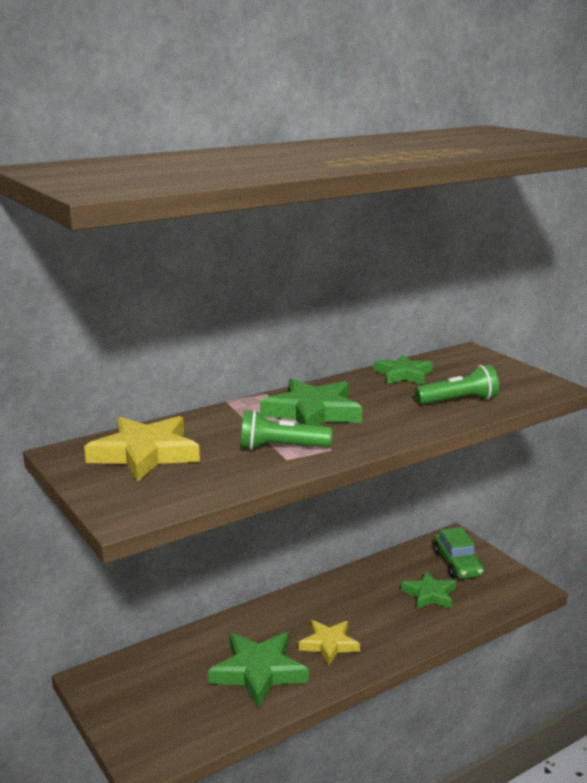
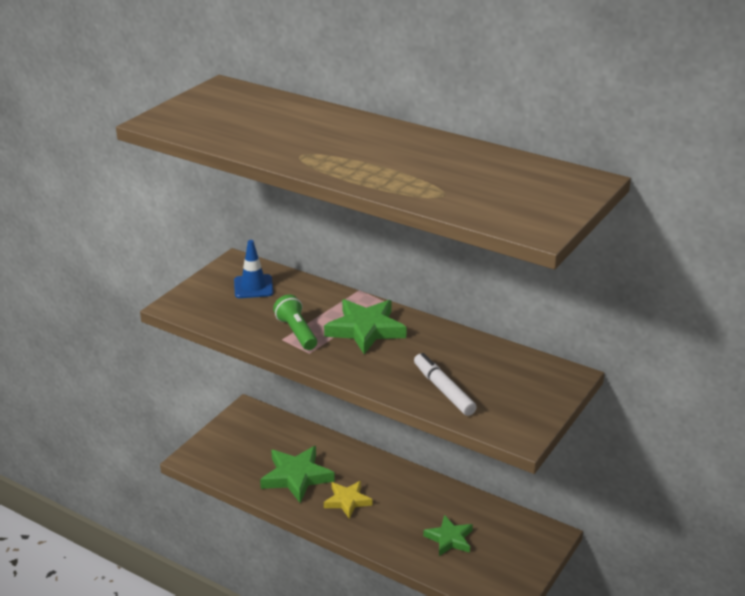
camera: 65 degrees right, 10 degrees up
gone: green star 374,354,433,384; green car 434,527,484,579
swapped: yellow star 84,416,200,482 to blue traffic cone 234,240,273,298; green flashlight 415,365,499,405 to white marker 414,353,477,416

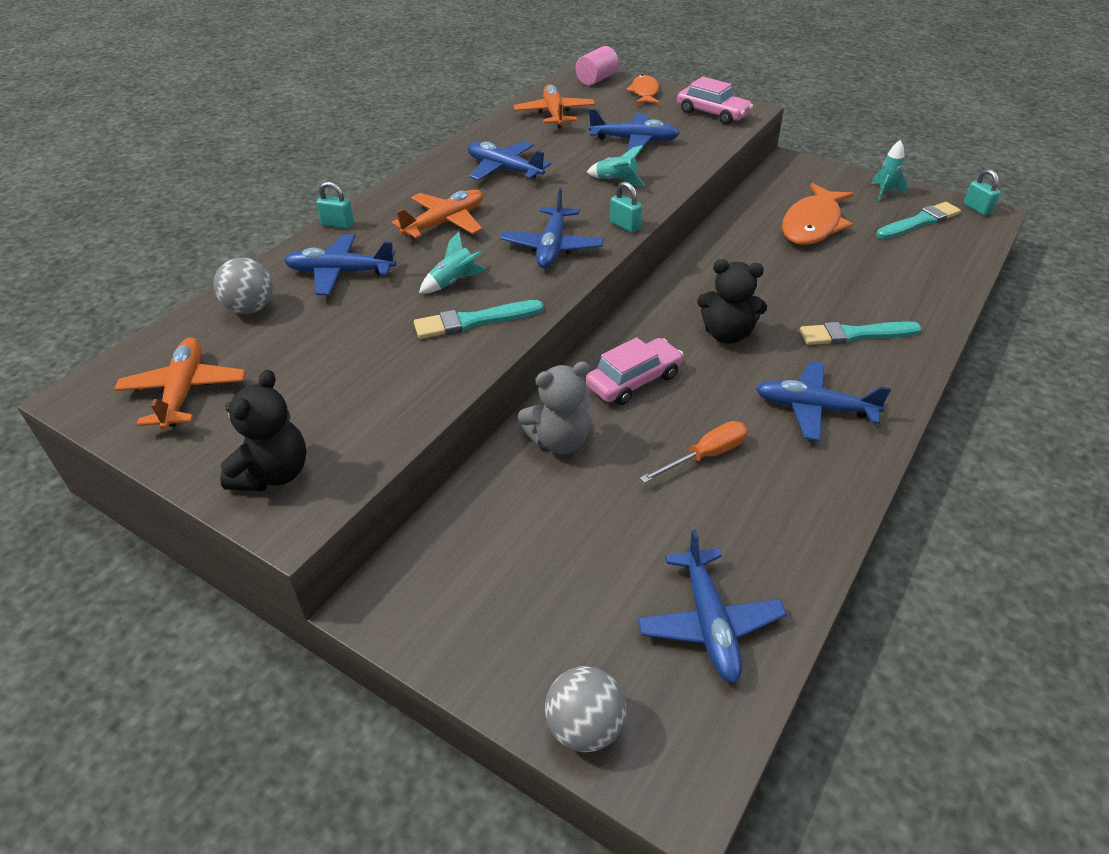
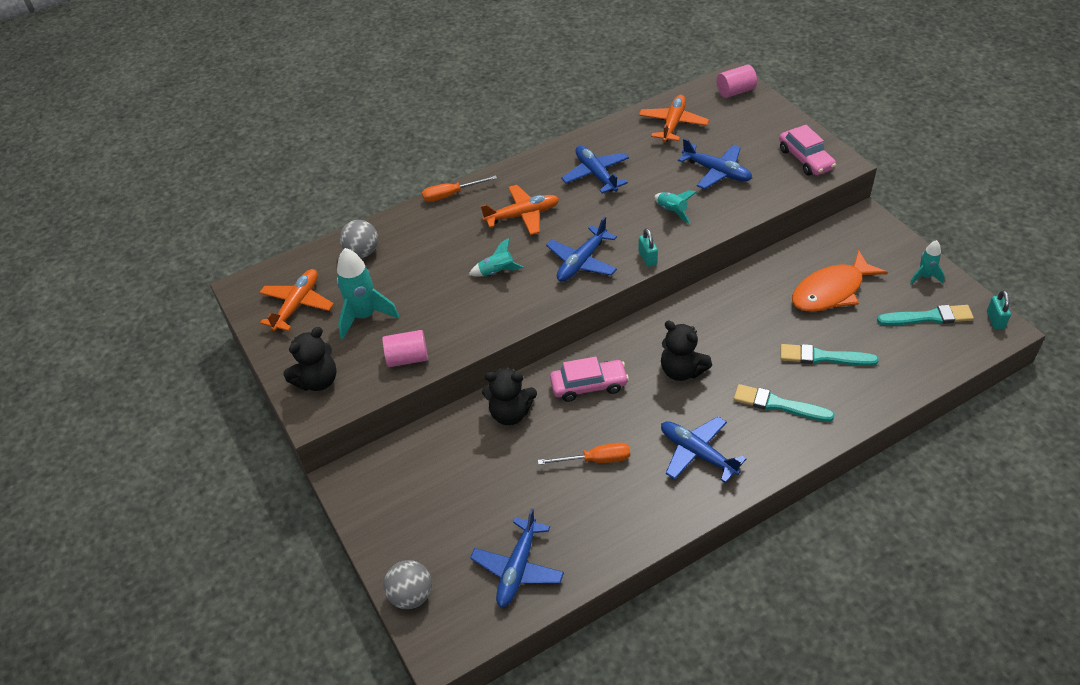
camera: 30 degrees right, 5 degrees up
gone: blue plane 284,234,396,295; orange fish 626,75,660,104
new: turquoise rocket 337,248,399,339; pink cylinder 382,330,428,367
shifted: turquoise brush 414,300,544,339 to 780,344,879,366
swapped: turquoise padlock 316,181,354,229 to orange screwdriver 422,175,497,202
repainted: grey teddy bear 518,361,593,454 to black teddy bear 482,367,537,425

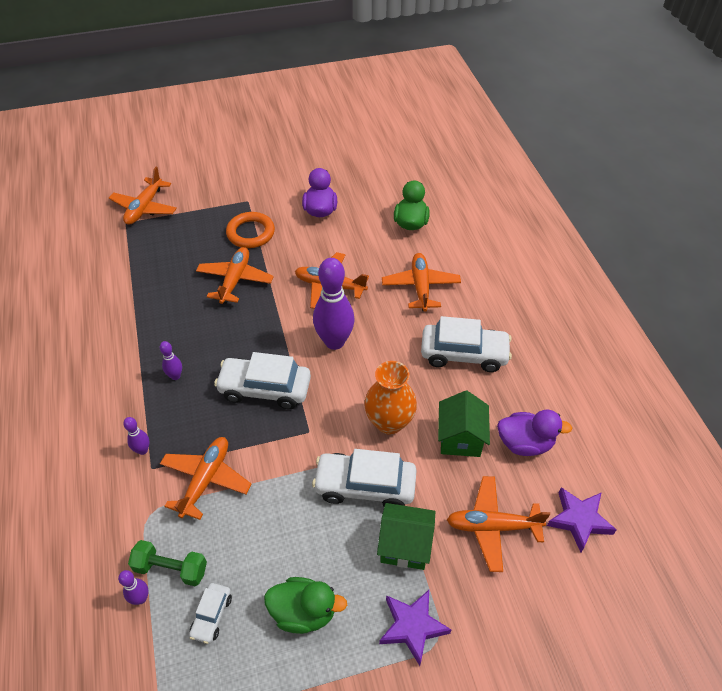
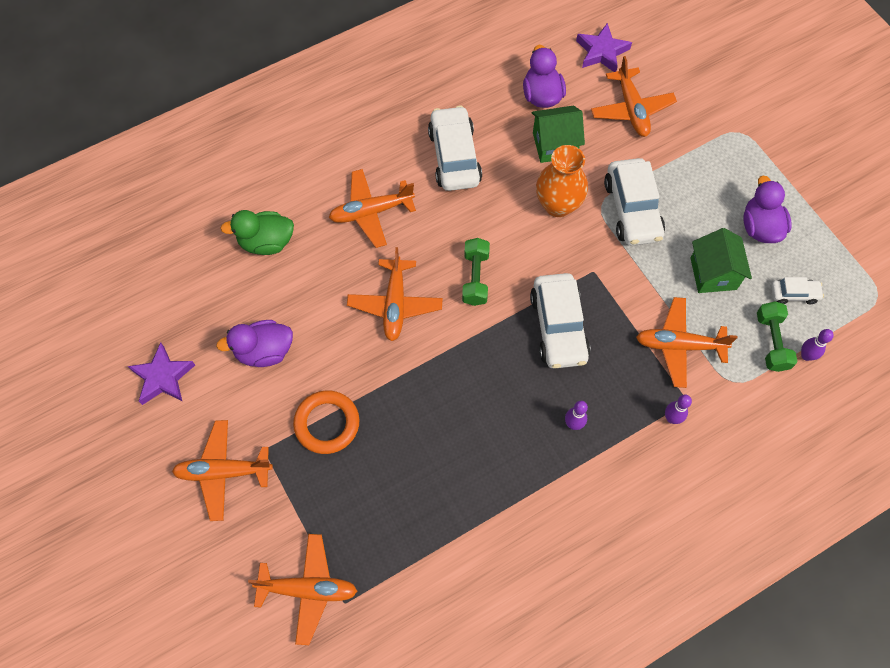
camera: 105 degrees left, 15 degrees up
shifted: purple star 379,590,451,666 to 128,343,195,405; orange plane 196,247,274,304 to 172,420,273,521; green house 377,503,435,570 to 691,228,752,293
swapped: purple bowling pin 313,258,355,350 to green dumbbell 462,238,490,306
repainted: green duck 264,577,347,634 to purple duck 743,176,792,243

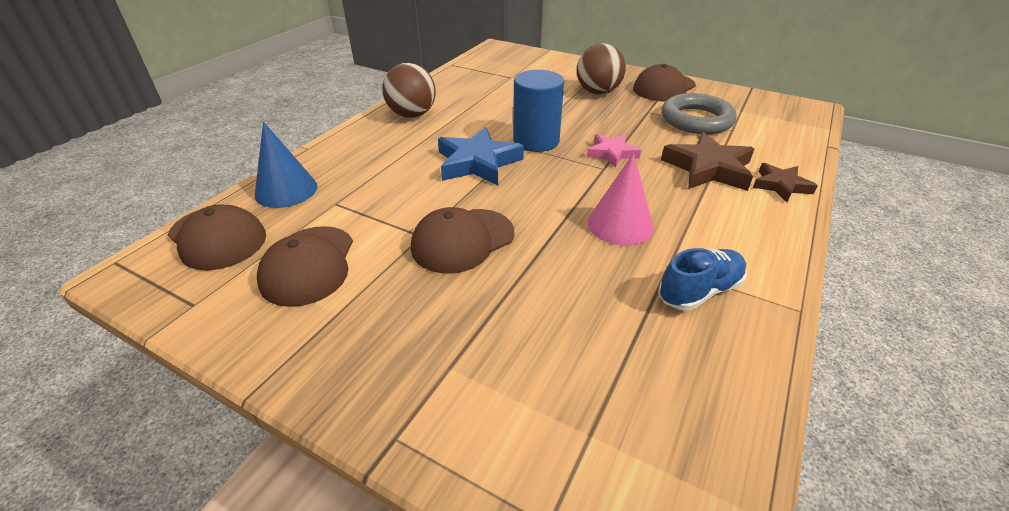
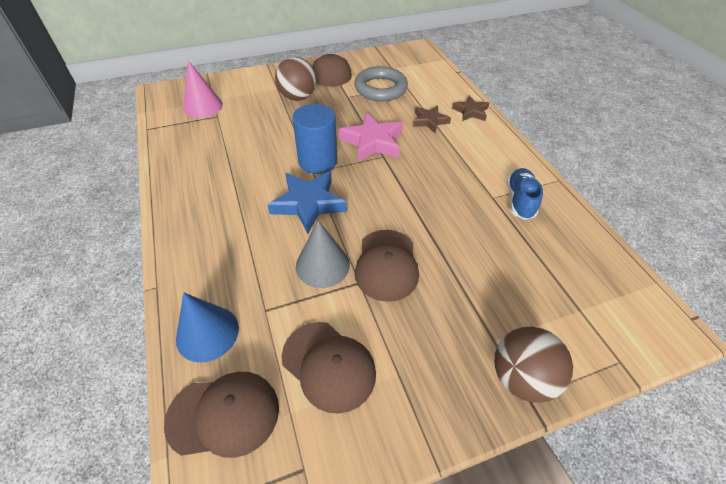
camera: 50 degrees left, 10 degrees up
new: grey cone 296,220,350,288
shifted: pink cone 587,153,654,246 to 183,60,223,118; brown ball 382,63,436,118 to 494,327,573,403
scaled: pink star 587,134,641,168 = 338,112,403,162 x1.65; brown star 661,132,754,191 = 413,105,451,133 x0.61

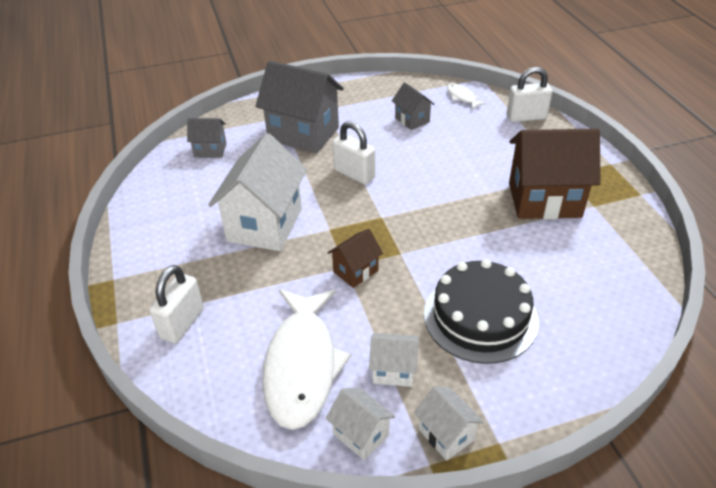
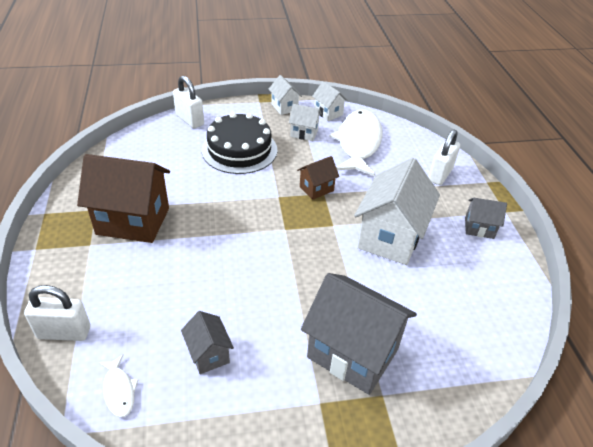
camera: 175 degrees left, 0 degrees up
shifted: white padlock 332,121,375,184 to 173,76,204,128; grey house 187,118,226,158 to 465,198,507,239

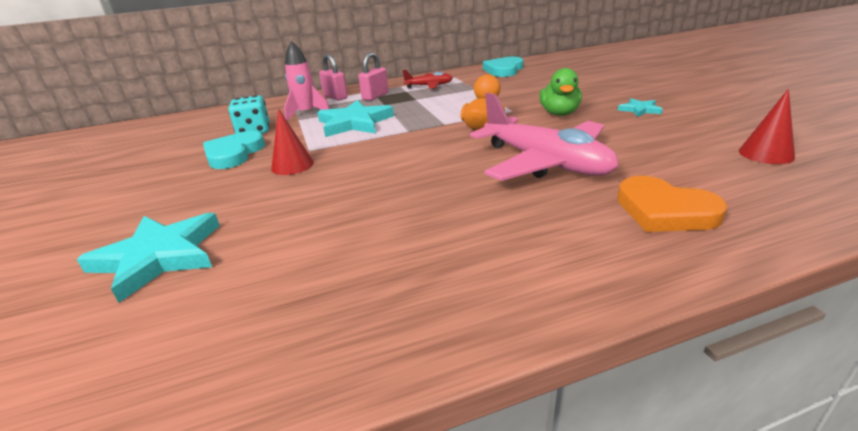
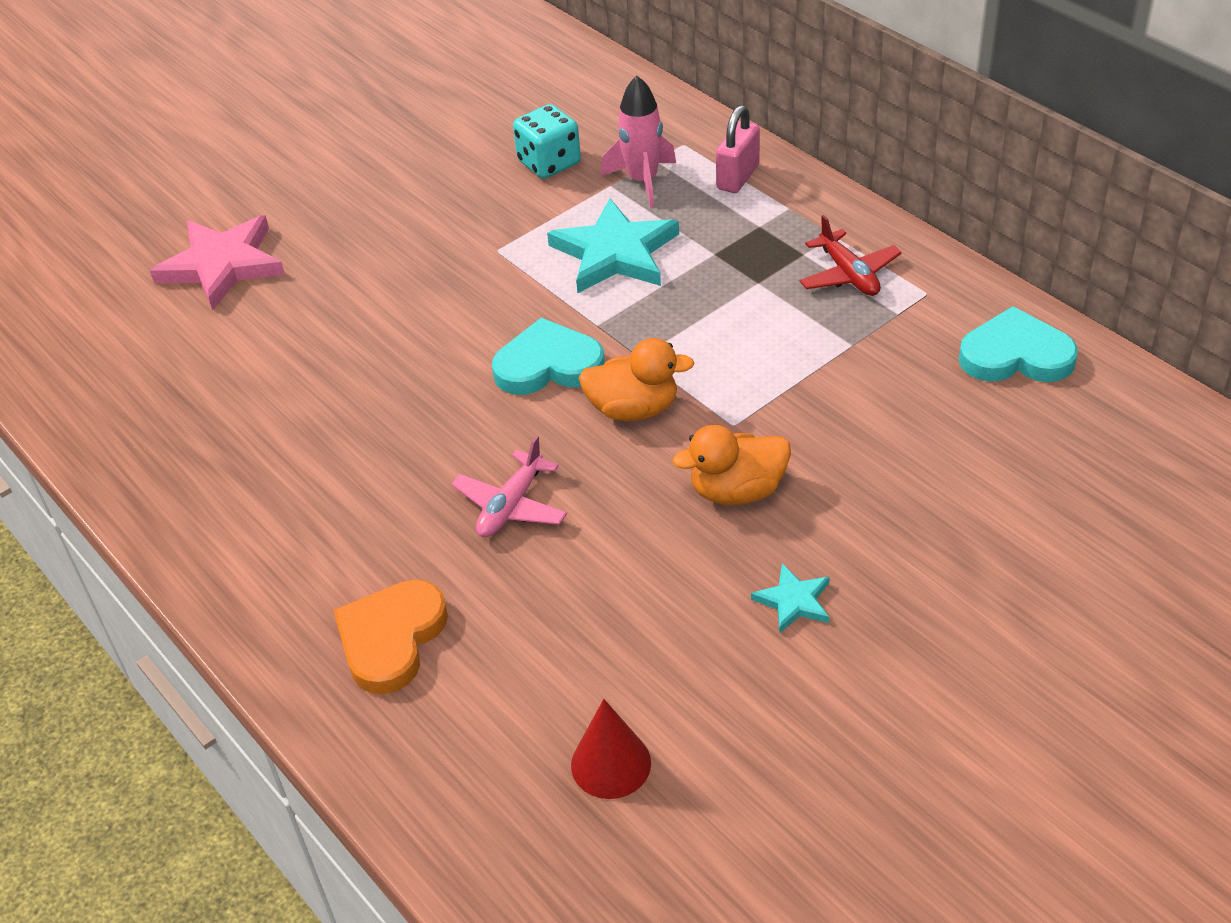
camera: 70 degrees right, 15 degrees up
gone: red cone 271,109,314,175; pink padlock 358,52,389,101
shifted: turquoise heart 203,131,265,169 to 492,318,605,395
repainted: turquoise star 77,213,220,303 to pink star 150,216,285,310; green duck 539,68,582,116 to orange duck 673,425,791,505
scaled: pink plane 470,93,619,181 = 452,436,567,537 x0.50

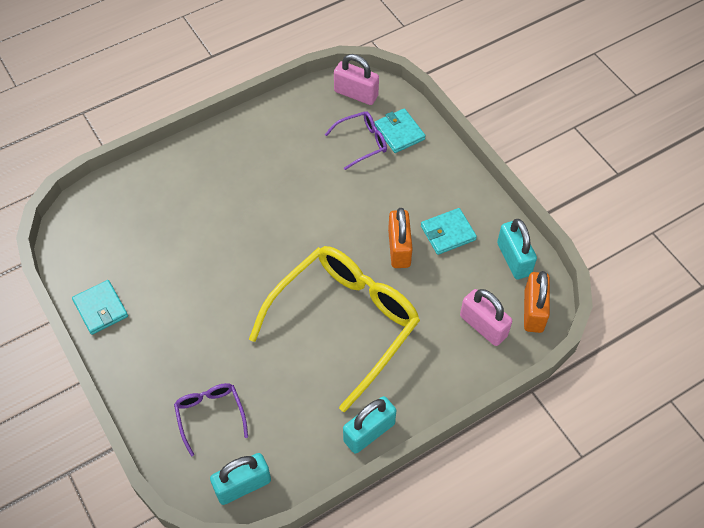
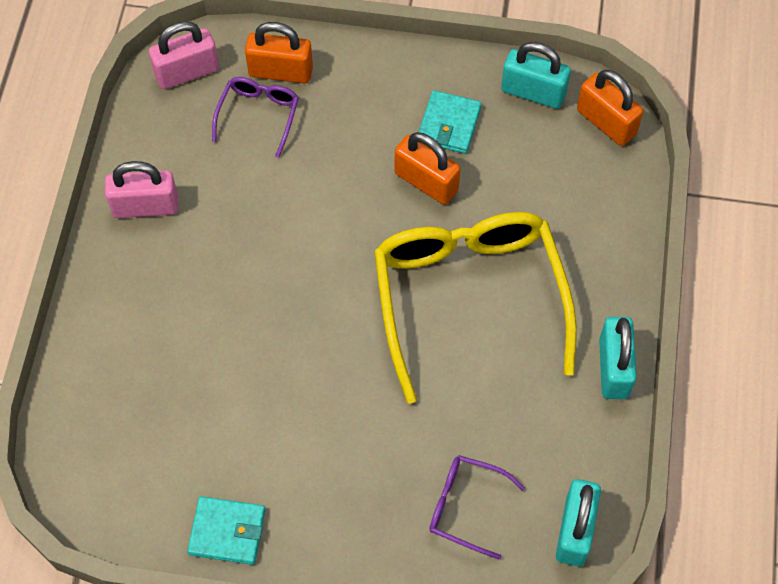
camera: 50 degrees left, 5 degrees up
shifted: pink padlock 460,289,512,346 to 105,161,178,218
swapped: turquoise wallet 374,108,426,153 to orange padlock 245,22,313,83

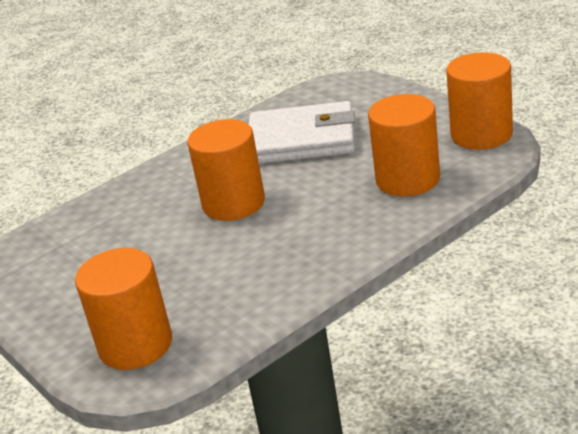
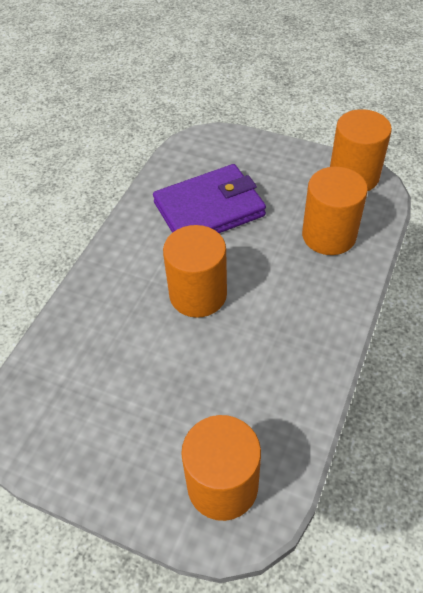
camera: 30 degrees left, 20 degrees up
repainted: white wallet 249,101,355,164 to purple wallet 153,164,266,233

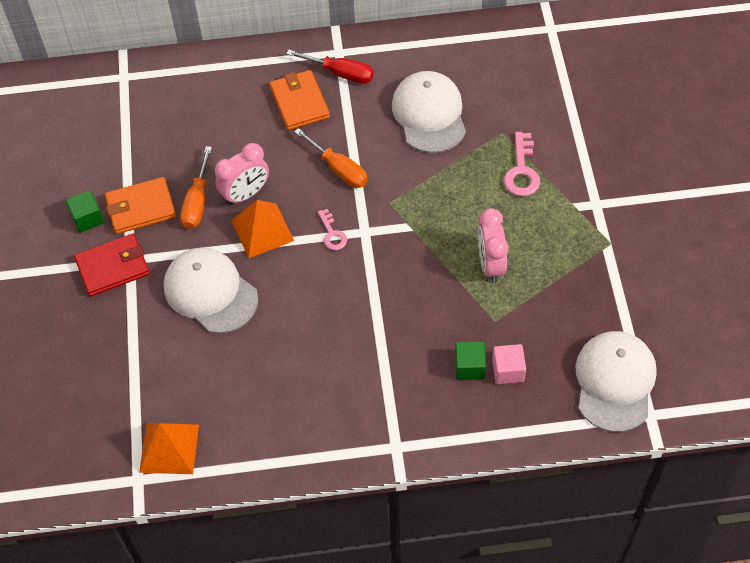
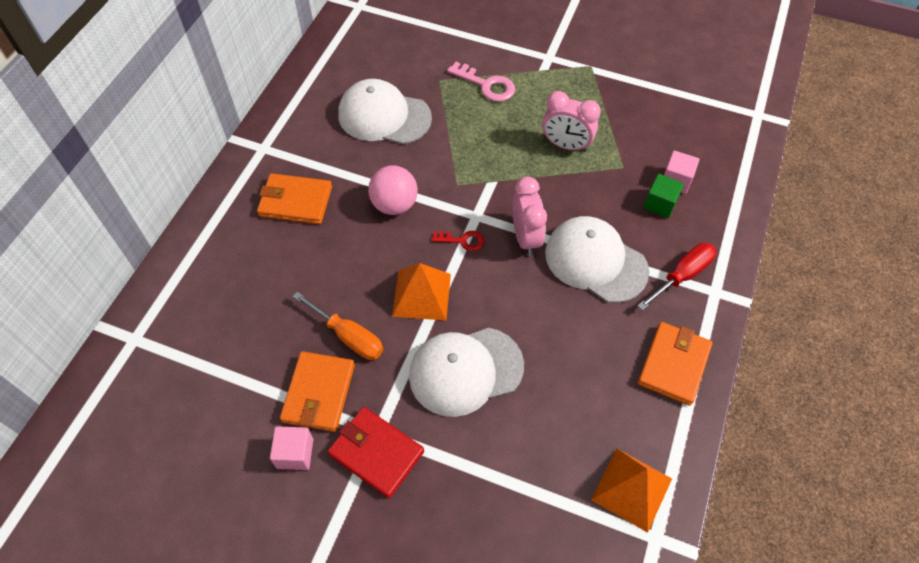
camera: 65 degrees left, 0 degrees up
new: orange wallet 638,322,713,406
shifted: pink clock 215,143,269,206 to 512,176,547,256; white cap 575,331,657,432 to 545,216,649,303; red screwdriver 286,50,374,84 to 637,243,716,311
swapped: orange screwdriver 294,128,368,188 to pink ball 368,165,418,215
repainted: green cube 66,190,104,233 to pink cube 270,426,313,470; pink key 318,209,347,250 to red key 432,231,485,251
rotated: red wallet 74,234,150,296 = 328,407,424,498 60 degrees counterclockwise

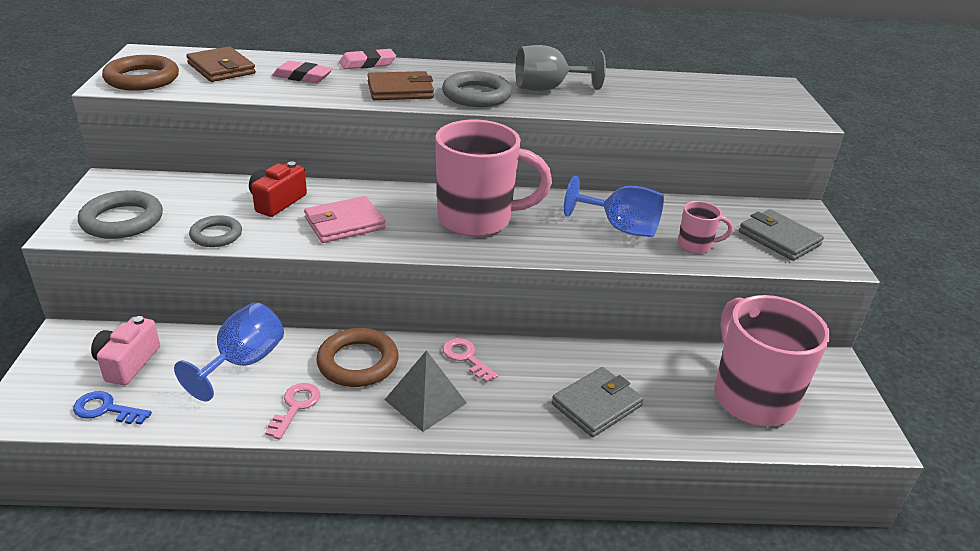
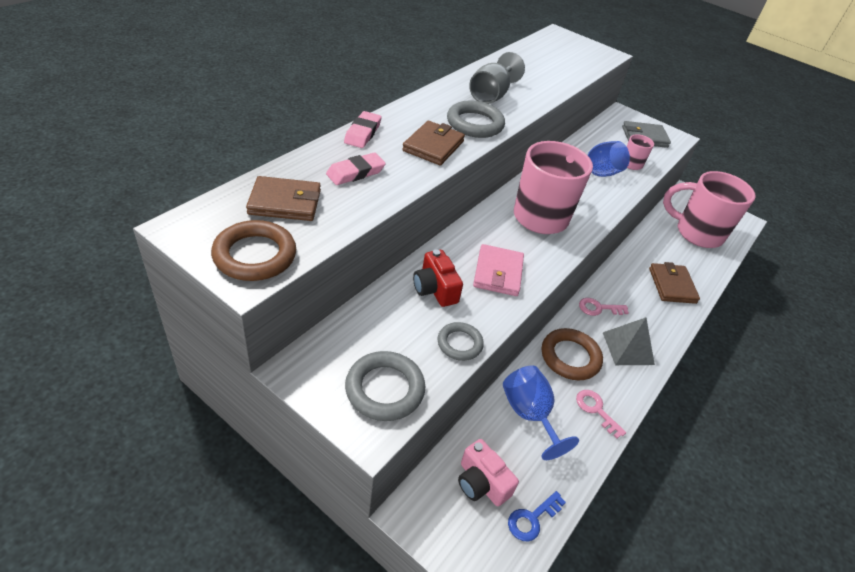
camera: 55 degrees left, 10 degrees up
repainted: grey wallet 552,367,644,437 to brown wallet 649,262,700,304

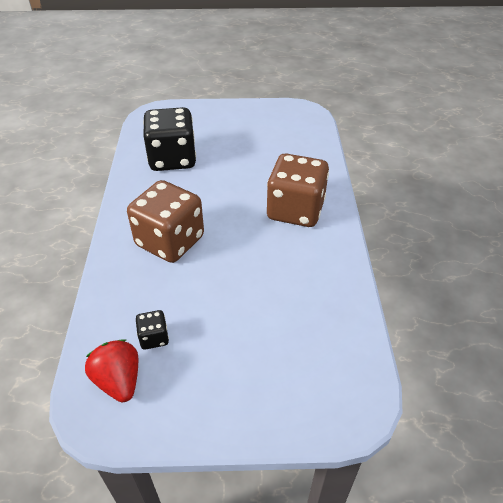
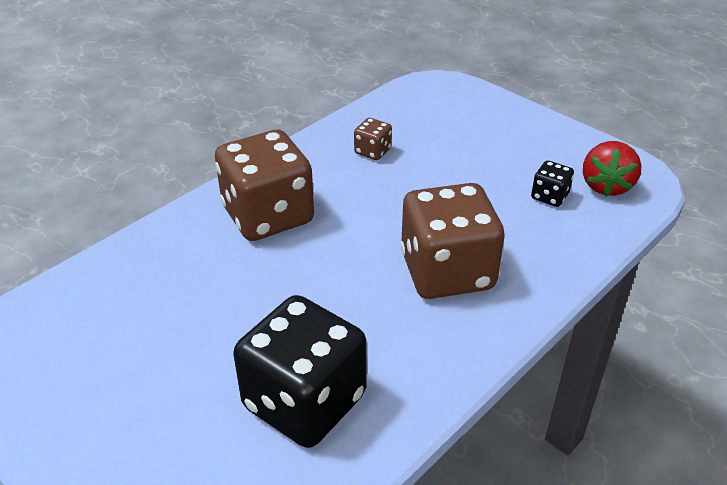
camera: 135 degrees left, 5 degrees down
new: brown dice 354,118,392,160

